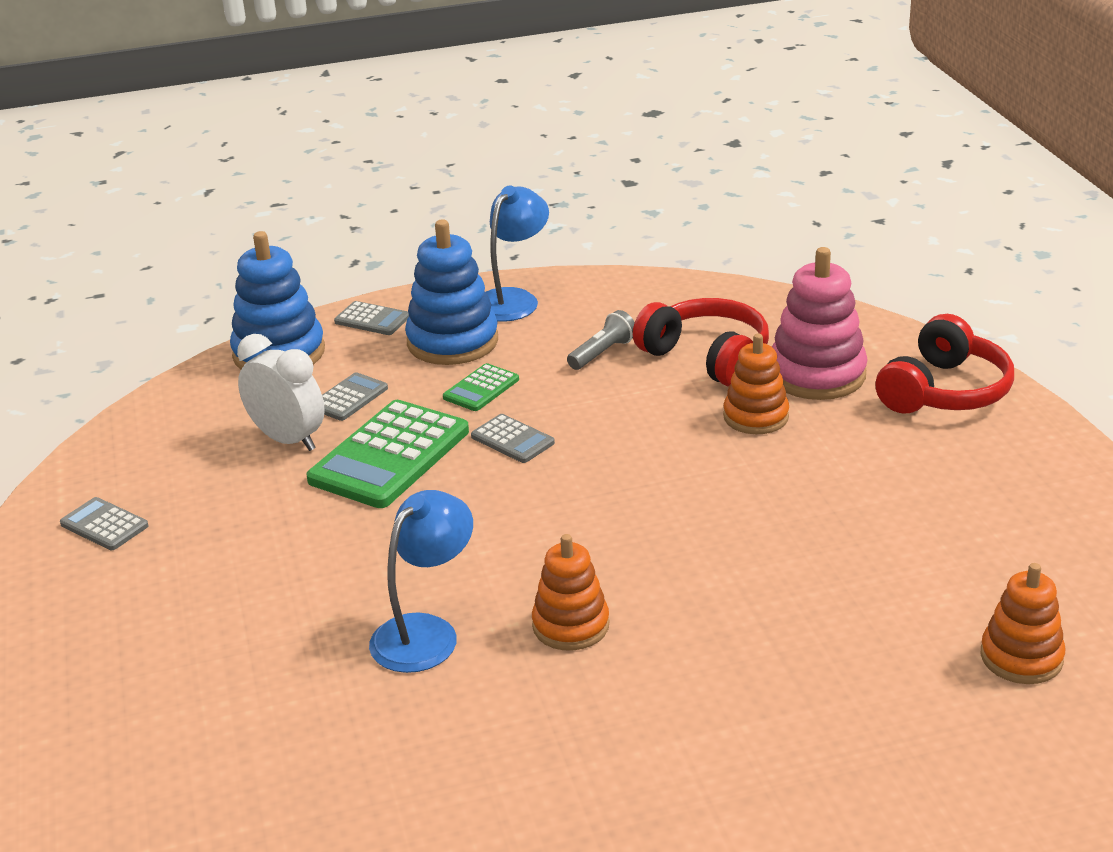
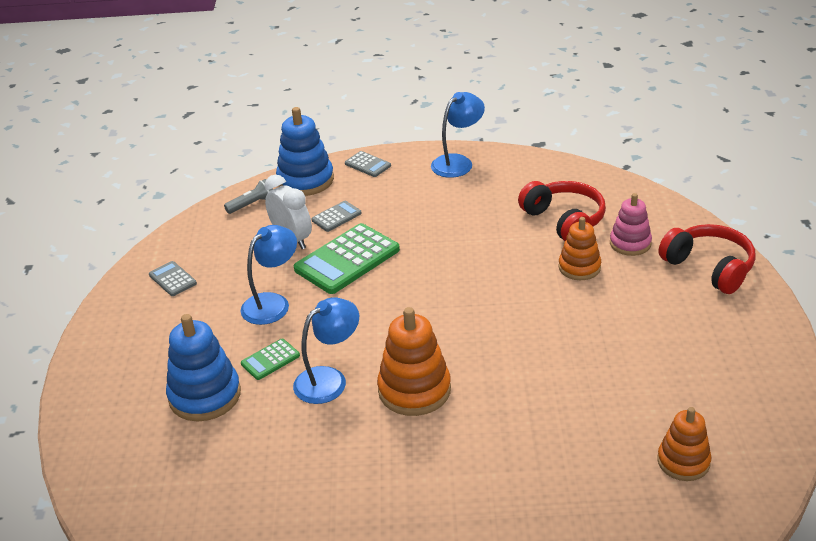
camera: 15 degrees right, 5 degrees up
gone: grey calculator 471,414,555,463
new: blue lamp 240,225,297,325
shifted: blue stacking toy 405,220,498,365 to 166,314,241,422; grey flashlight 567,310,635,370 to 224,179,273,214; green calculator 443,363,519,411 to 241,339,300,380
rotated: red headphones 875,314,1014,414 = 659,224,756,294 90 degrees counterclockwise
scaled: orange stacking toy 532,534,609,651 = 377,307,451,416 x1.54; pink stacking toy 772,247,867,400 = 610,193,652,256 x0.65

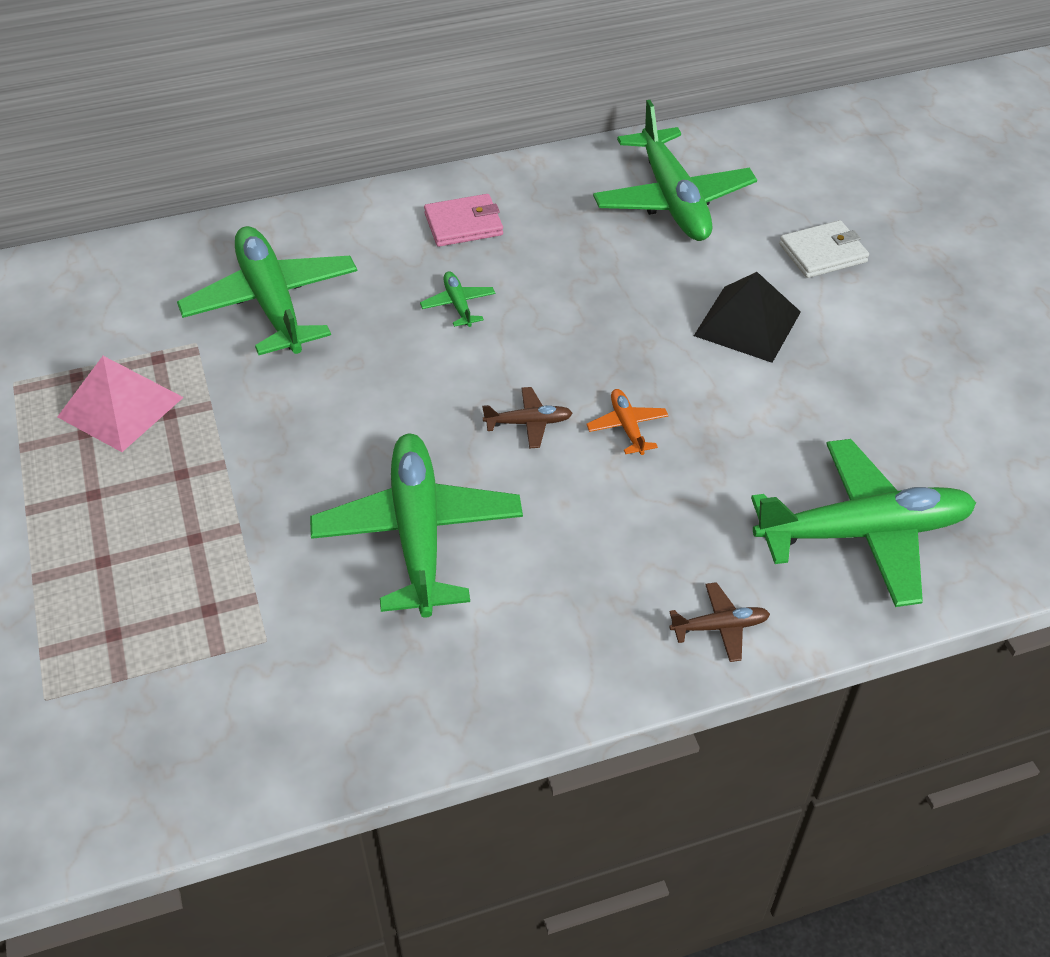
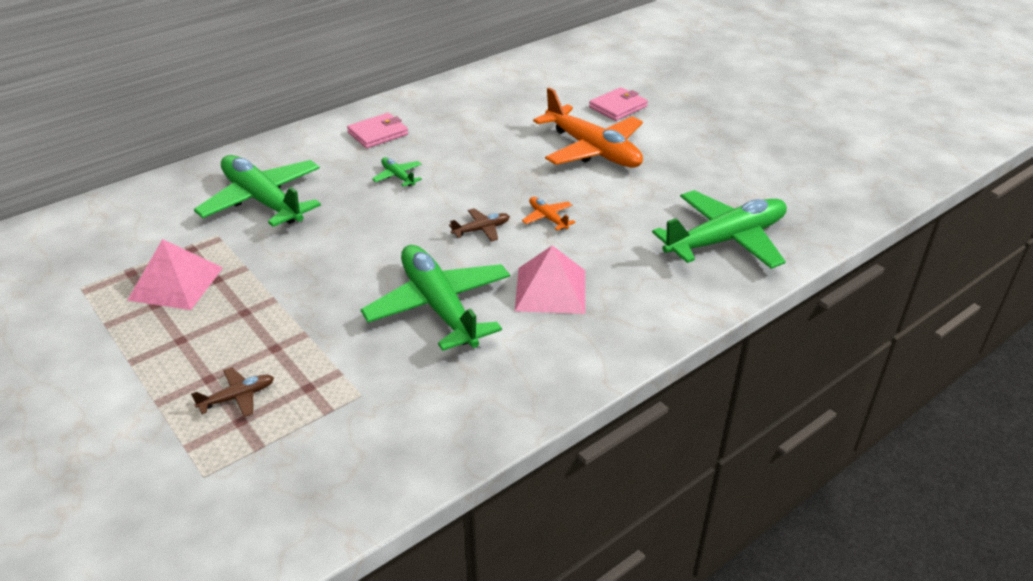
camera: 20 degrees left, 10 degrees down
gone: green plane 593,100,757,241
new: pink pyramid 515,245,585,314
shifted: brown plane 669,582,770,662 to 191,367,274,417
swapped: black pyramid 694,272,801,363 to orange plane 533,88,643,168
repainted: white wallet 779,220,869,278 to pink wallet 589,87,648,121

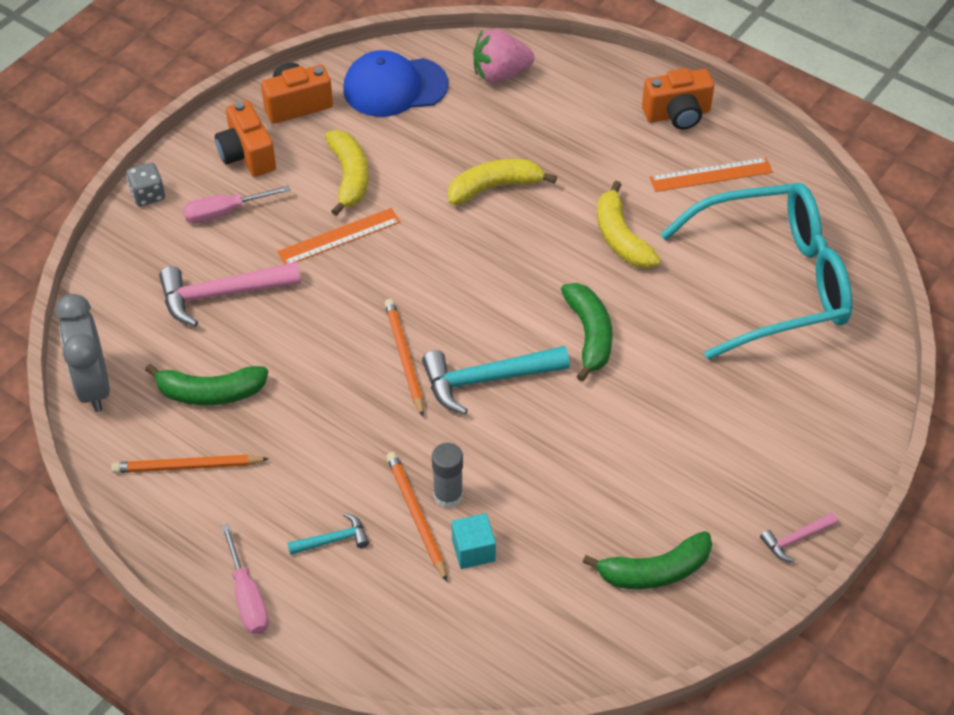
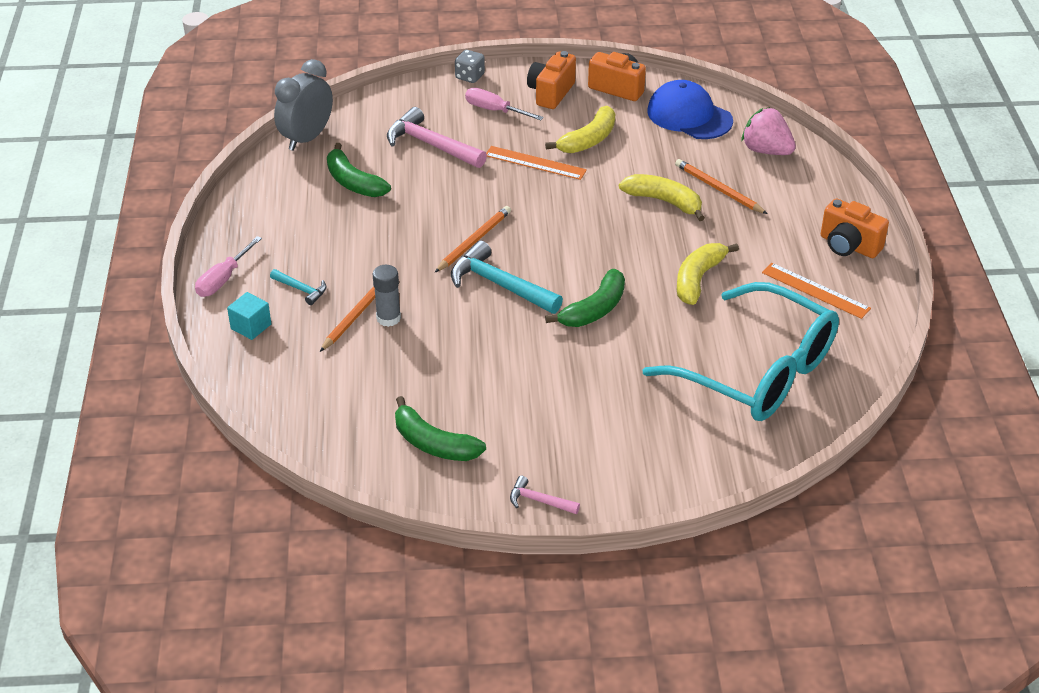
camera: 50 degrees right, 10 degrees down
shifted: turquoise cube 451,513,496,569 to 227,292,271,340; orange pencil 111,455,269,473 to 675,159,767,214

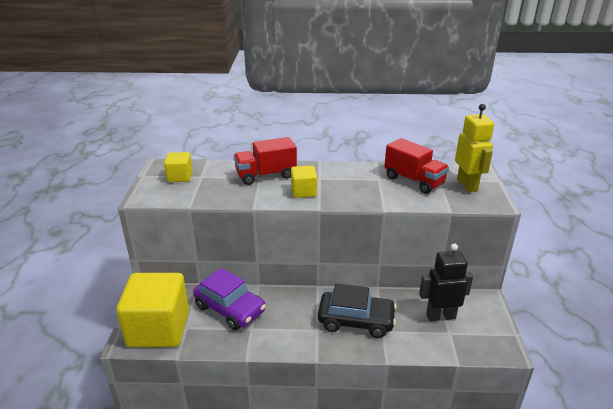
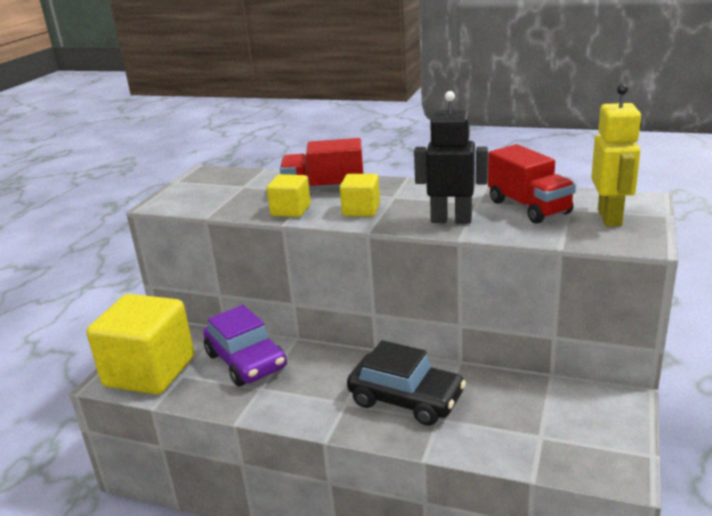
camera: 20 degrees right, 5 degrees down
shifted: yellow cube 164,152,193,182 to 267,174,311,217; black robot 419,243,473,321 to 414,91,488,224

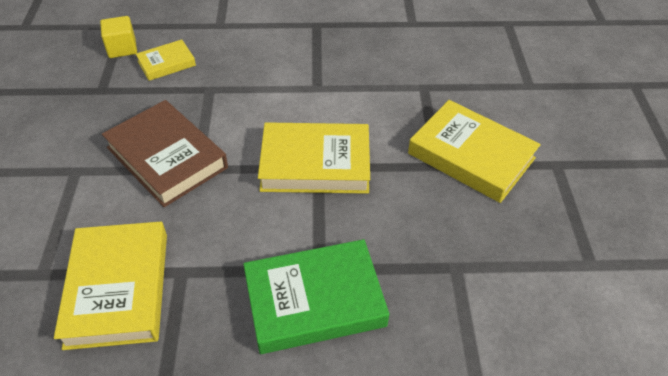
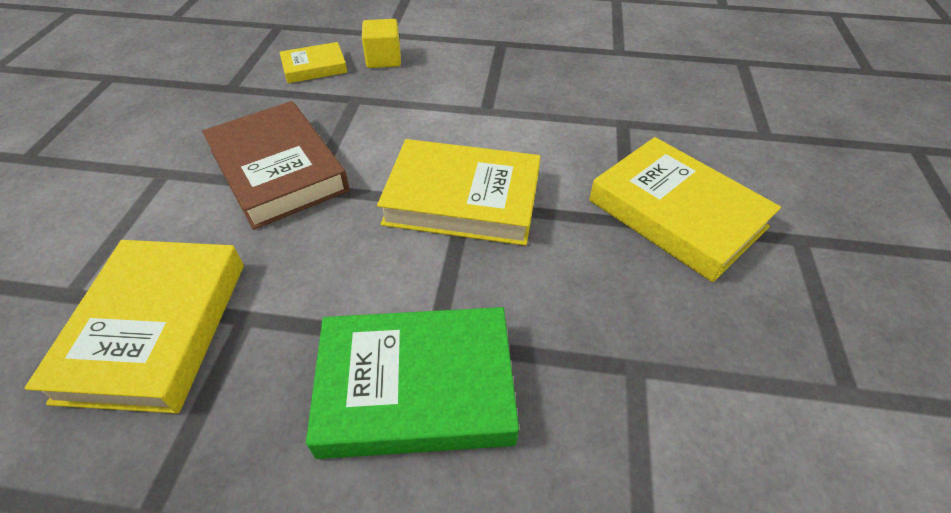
camera: 10 degrees right, 0 degrees up
shifted: yellow cube 100,16,137,58 to 362,19,401,68

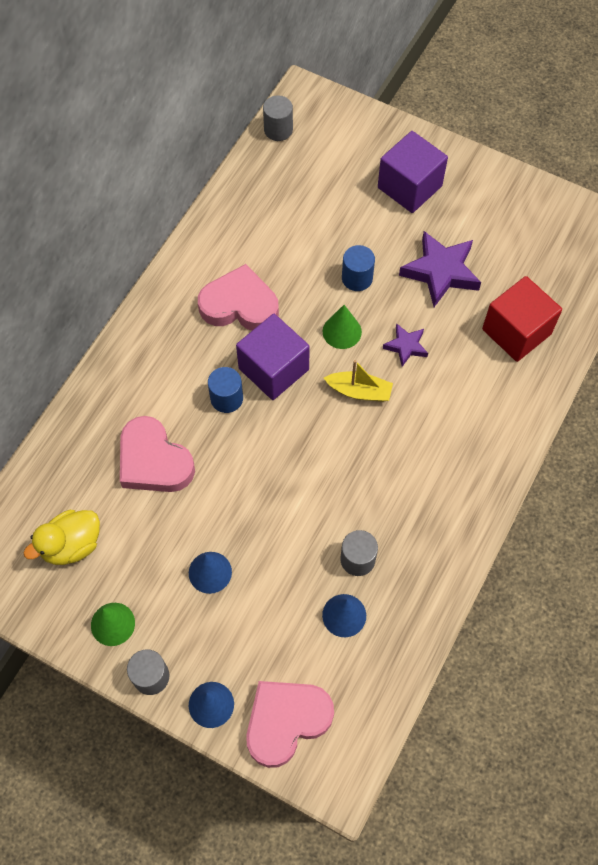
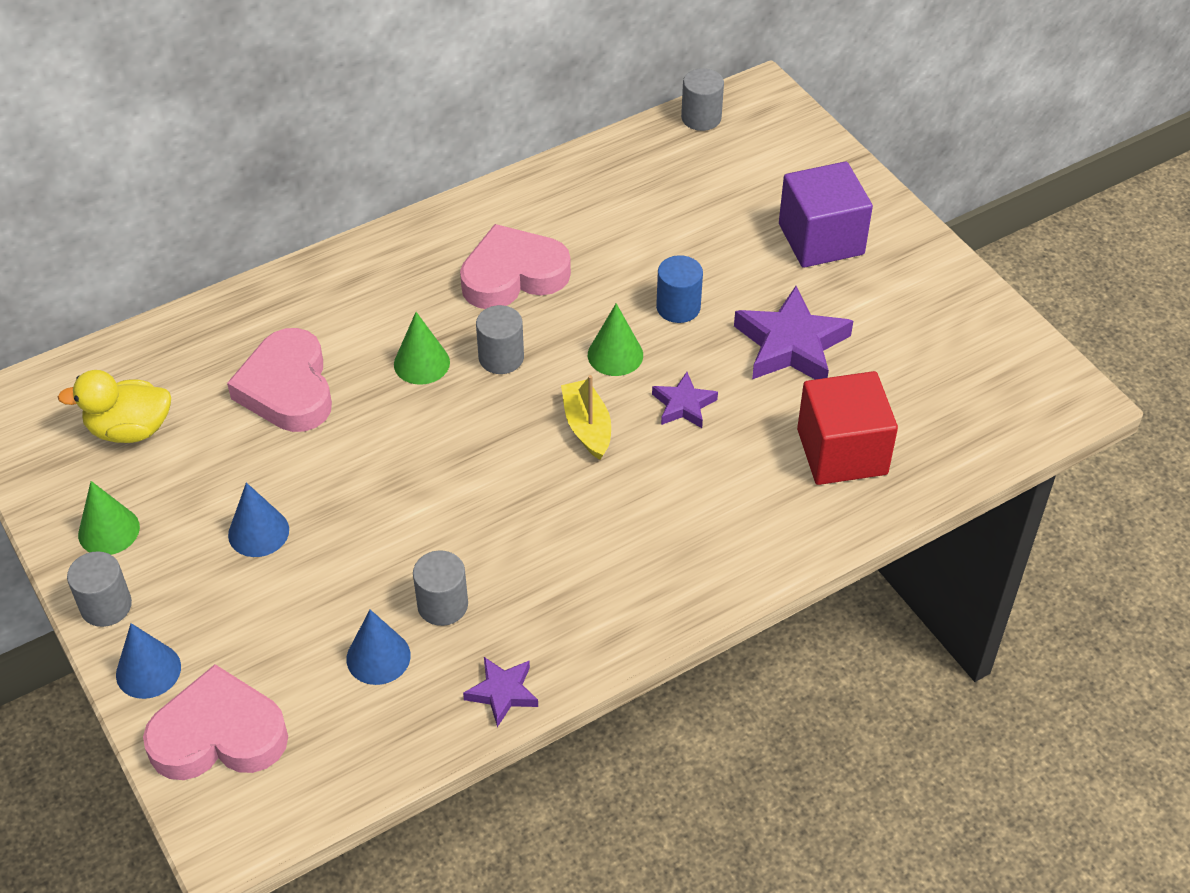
camera: 30 degrees right, 15 degrees down
new: purple star 463,657,538,727
swapped: blue cylinder 208,367,243,413 to green cone 394,312,450,385; purple cube 236,314,310,400 to grey cylinder 476,305,524,374
rotated: pink heart 198,264,279,331 = 460,224,571,309 60 degrees counterclockwise; yellow boat 324,360,393,402 = 561,375,611,460 150 degrees counterclockwise

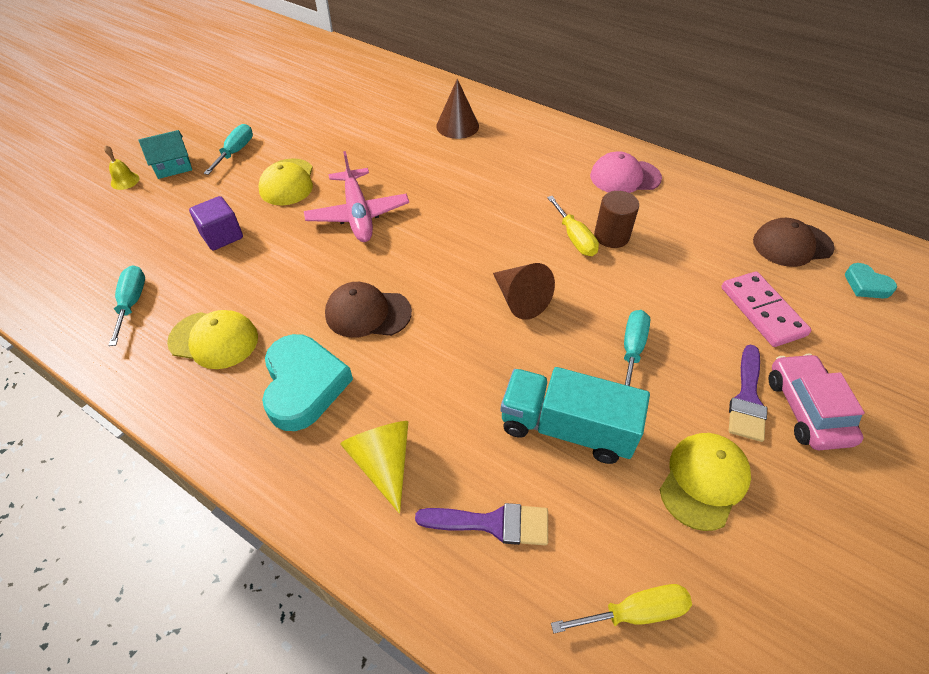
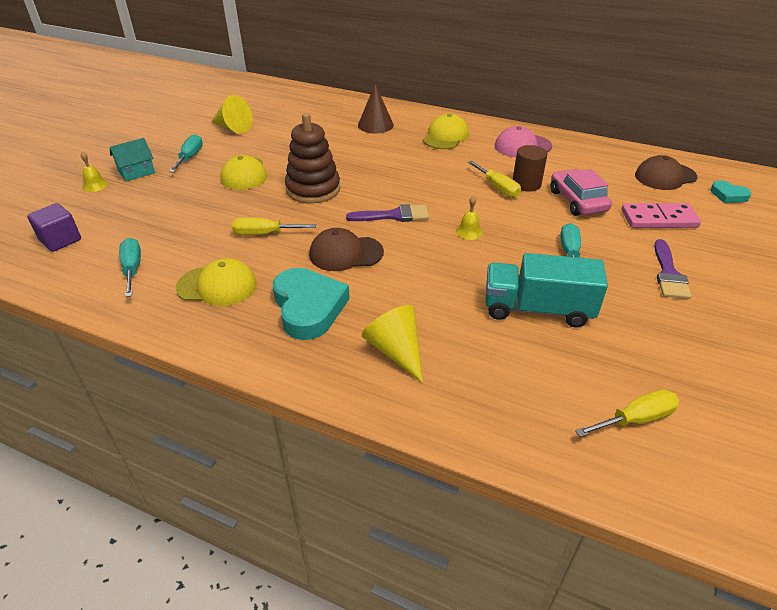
camera: 10 degrees left, 10 degrees down
new: yellow cone 211,95,252,134; yellow screwdriver 232,217,316,235
shifted: purple cube 189,196,243,250 to 27,203,81,252; purple brush 415,503,548,545 to 346,204,429,222; yellow cap 659,433,751,531 to 423,114,469,149; pink car 768,353,865,450 to 550,169,612,216
swapped: pink plane 304,151,409,242 to brown stacking toy 285,113,340,204; brown cone 493,263,555,320 to yellow bell 456,196,483,240
rotated: pink domino 721,271,812,347 = 621,203,701,228 60 degrees counterclockwise

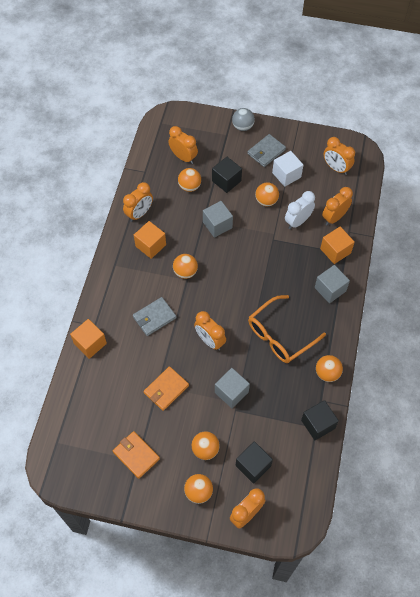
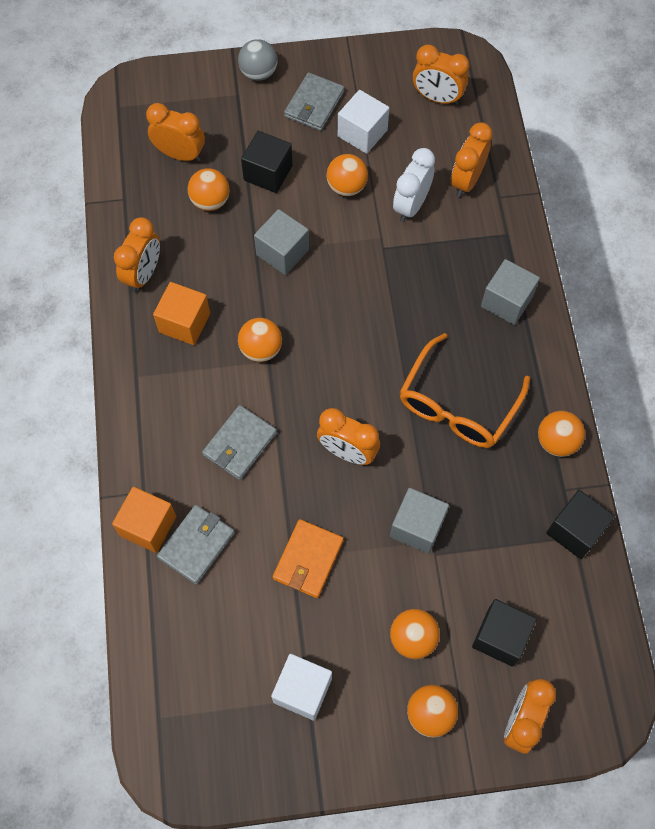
camera: 20 degrees left, 5 degrees up
gone: orange cube 320,227,355,264
new: grey wallet 157,505,235,585
swapped: orange wallet 113,431,160,479 to white cube 271,654,332,721

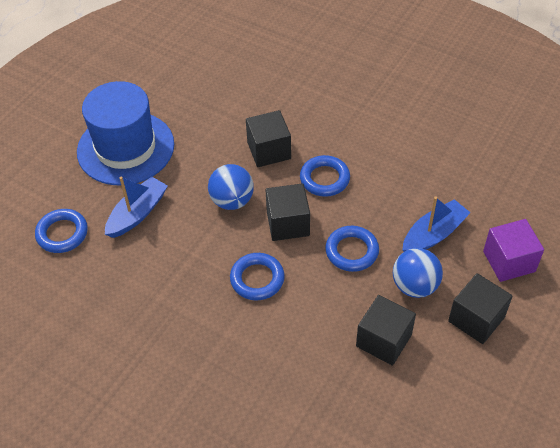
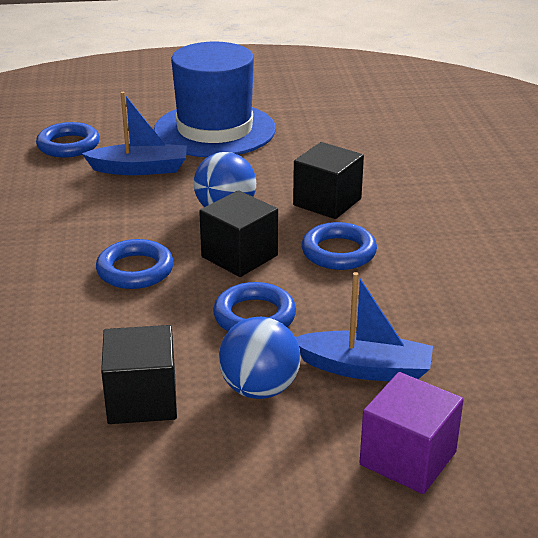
camera: 50 degrees right, 20 degrees down
gone: black cube 448,273,513,344

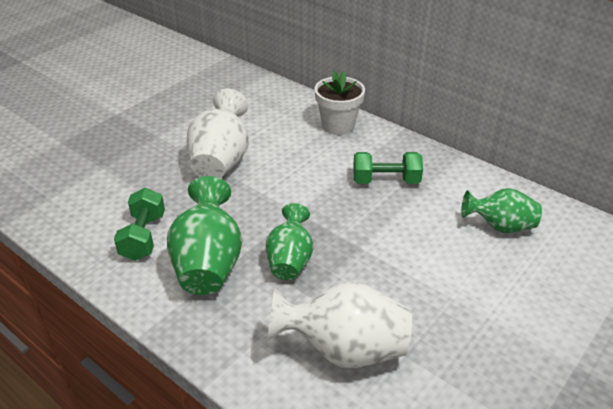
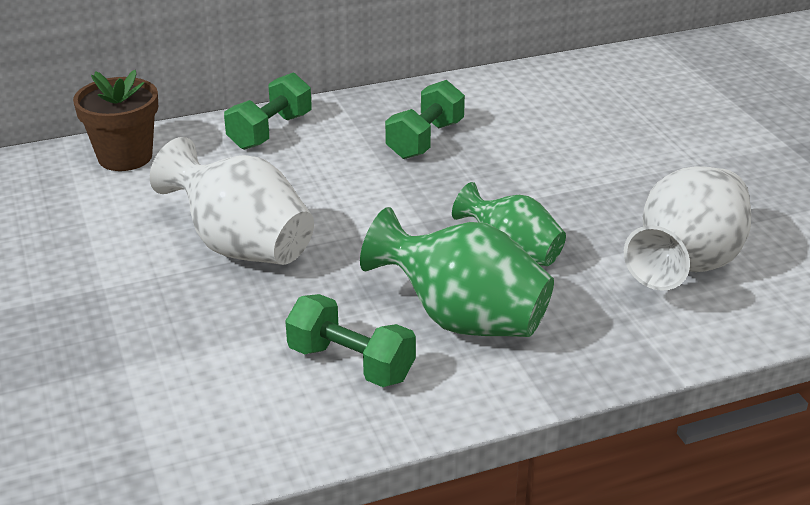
camera: 60 degrees left, 5 degrees down
gone: green vase 461,188,542,233
new: brown flower pot 73,70,158,171
swapped: white flower pot 314,71,365,135 to green dumbbell 224,73,312,150

